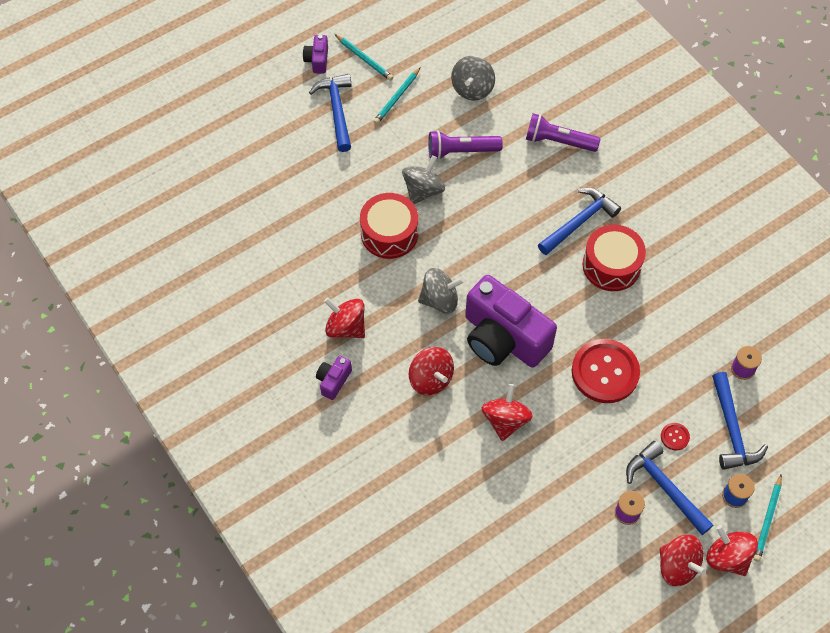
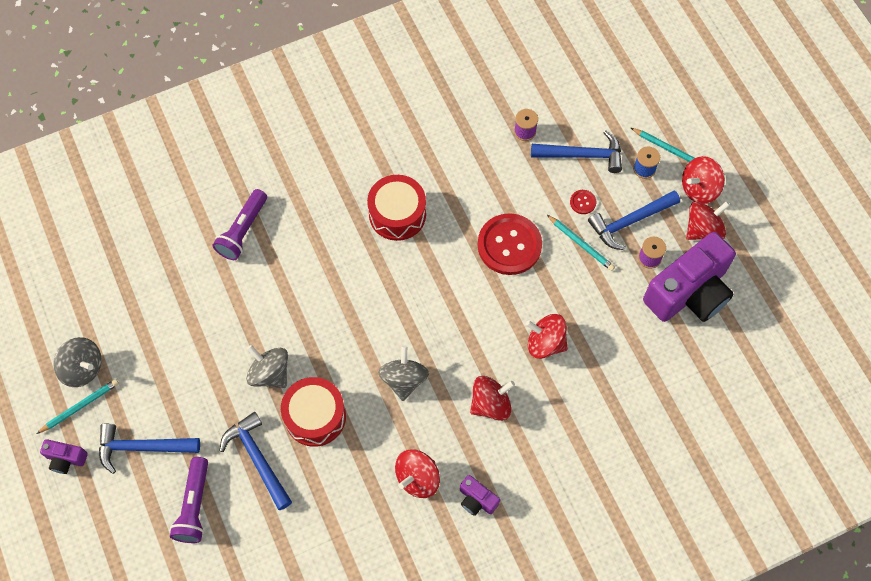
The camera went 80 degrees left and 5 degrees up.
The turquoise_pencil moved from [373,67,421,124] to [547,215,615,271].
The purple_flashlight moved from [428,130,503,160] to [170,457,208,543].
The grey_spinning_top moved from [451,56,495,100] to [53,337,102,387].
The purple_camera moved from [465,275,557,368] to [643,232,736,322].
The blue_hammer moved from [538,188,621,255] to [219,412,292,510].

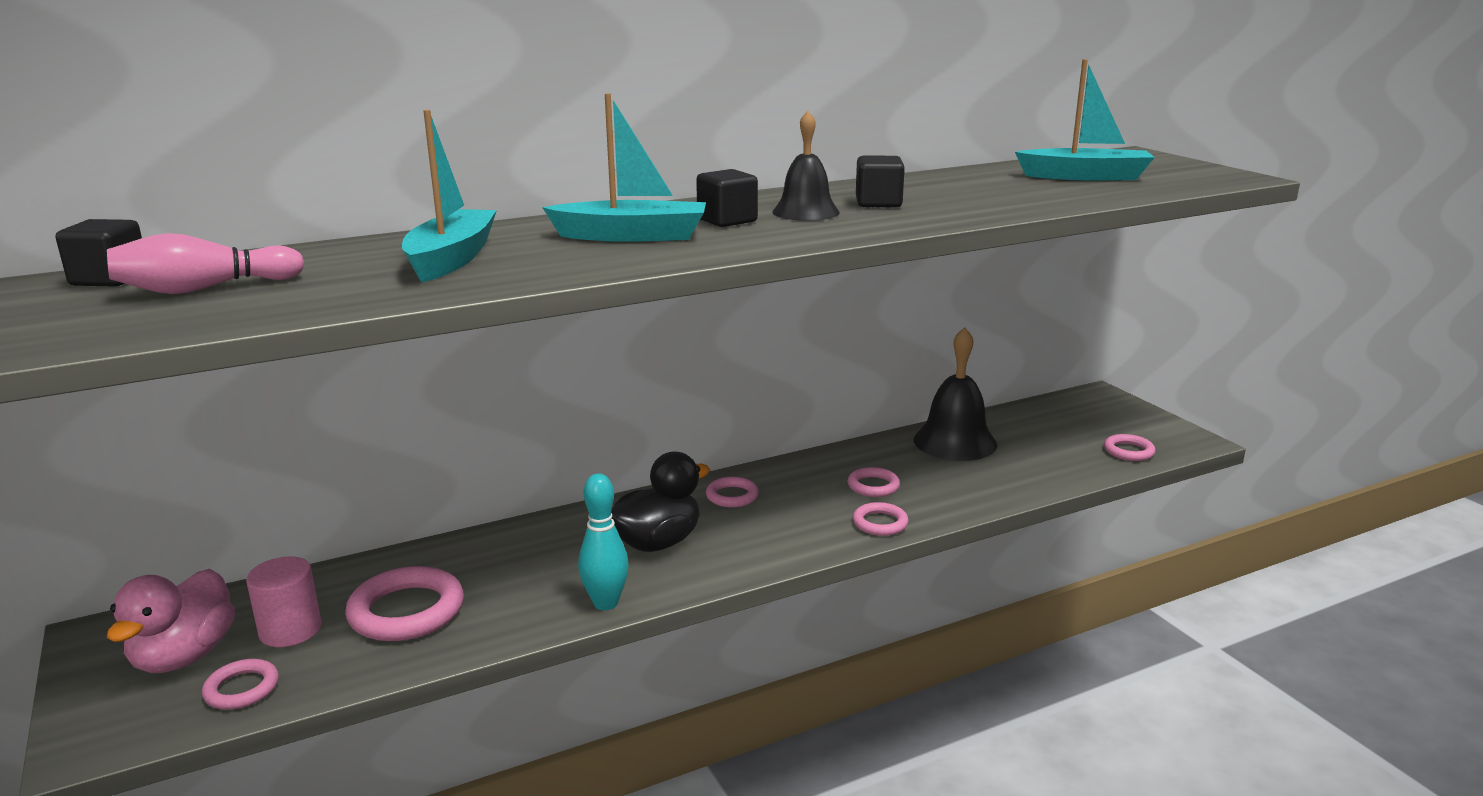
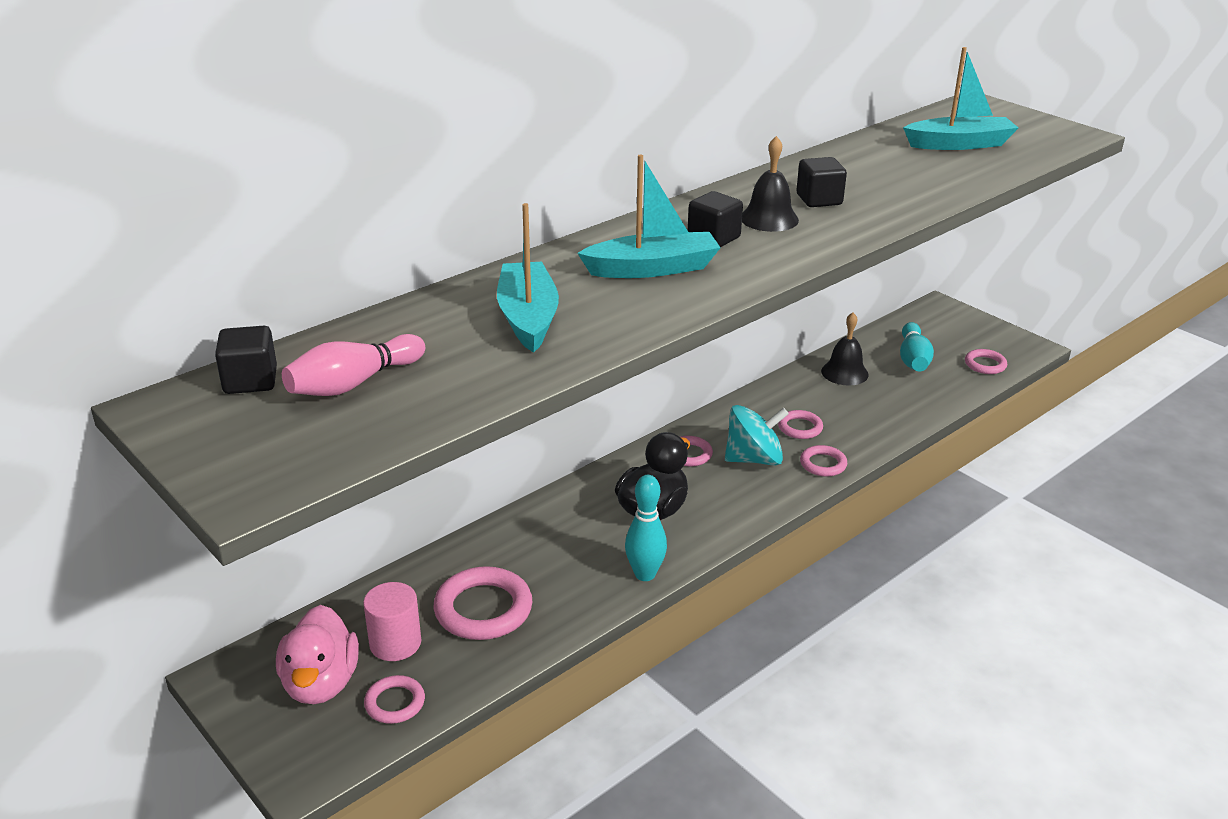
The camera went 15 degrees left and 10 degrees up.
The turquoise_spinning_top at [725,405,789,466] appeared.
The turquoise_bowling_pin at [900,322,934,372] appeared.
The black_bell at [914,327,997,461] changed to 0.65 times the size.

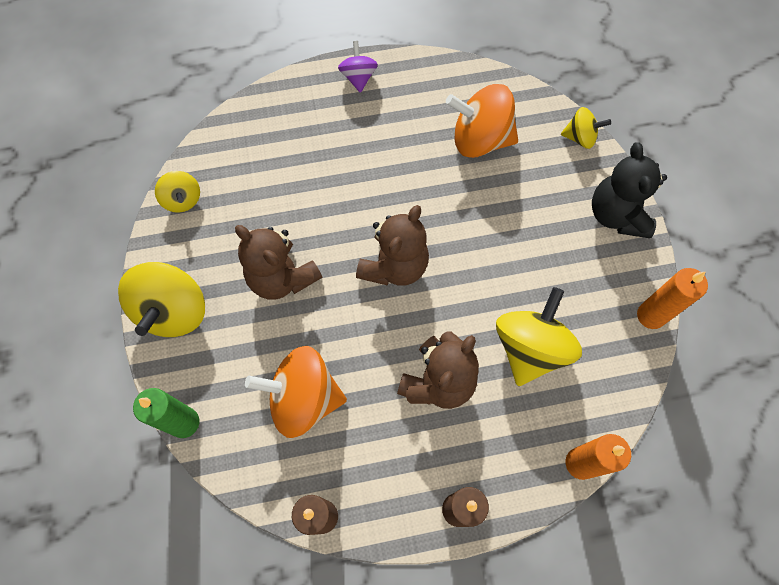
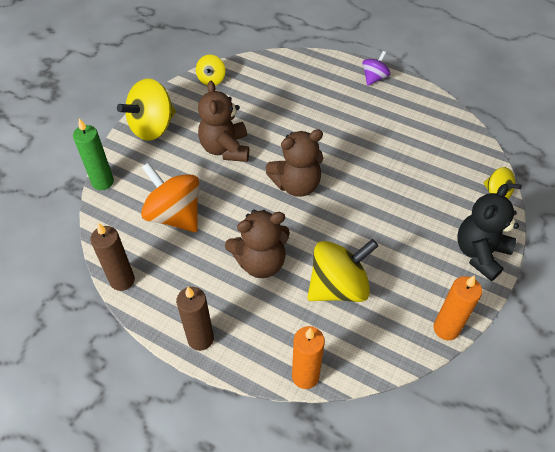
The camera went 40 degrees right and 15 degrees down.
The orange_spinning_top at [446,84,518,158] disappeared.

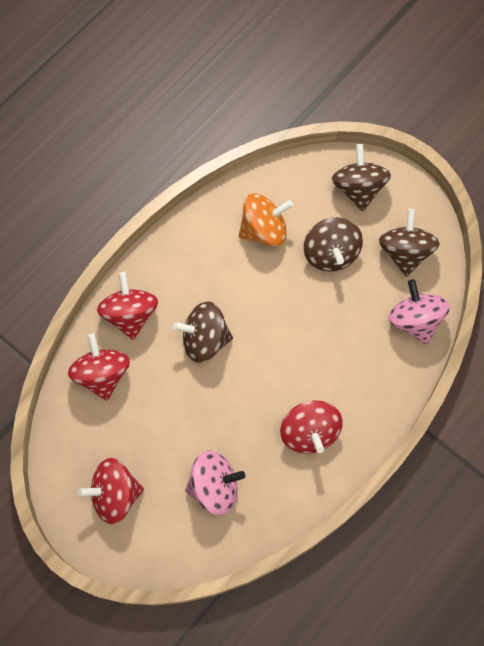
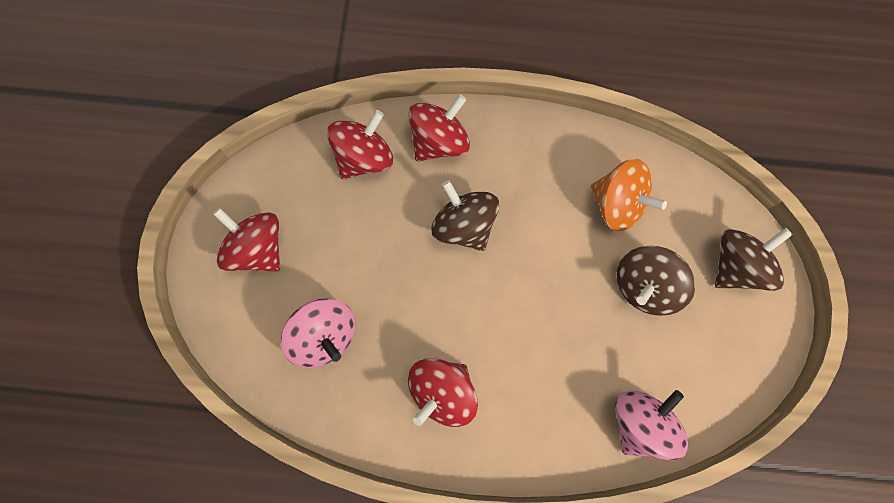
The camera went 55 degrees right and 5 degrees up.
The brown_spinning_top at [379,209,440,277] disappeared.

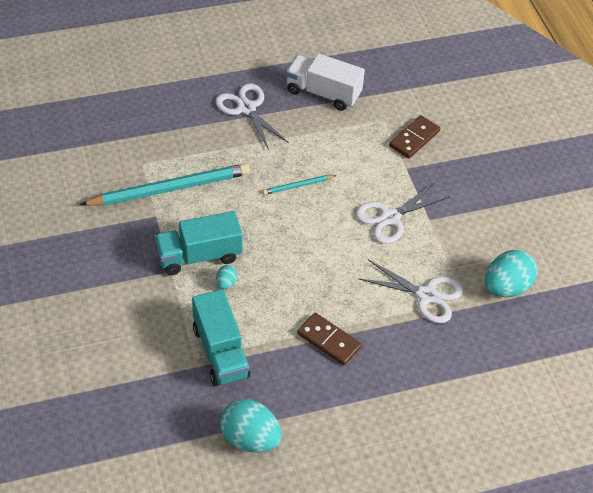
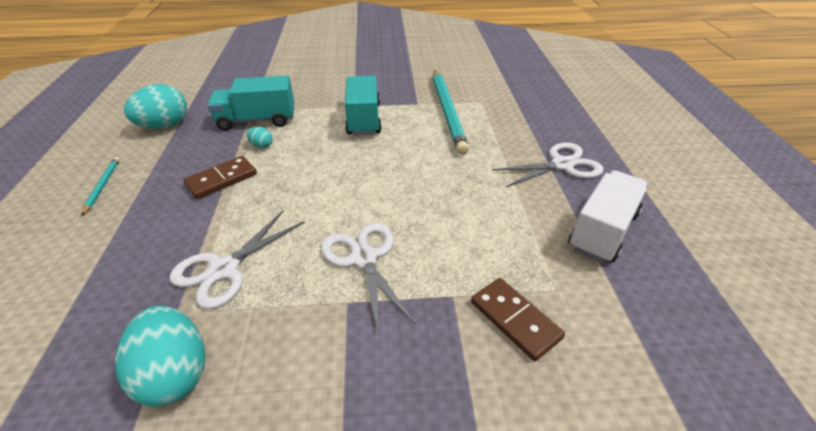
The camera went 105 degrees right and 10 degrees down.
The turquoise_egg moved from [216,265,237,289] to [246,127,273,148].
The turquoise_pencil moved from [263,175,336,195] to [81,157,120,216].

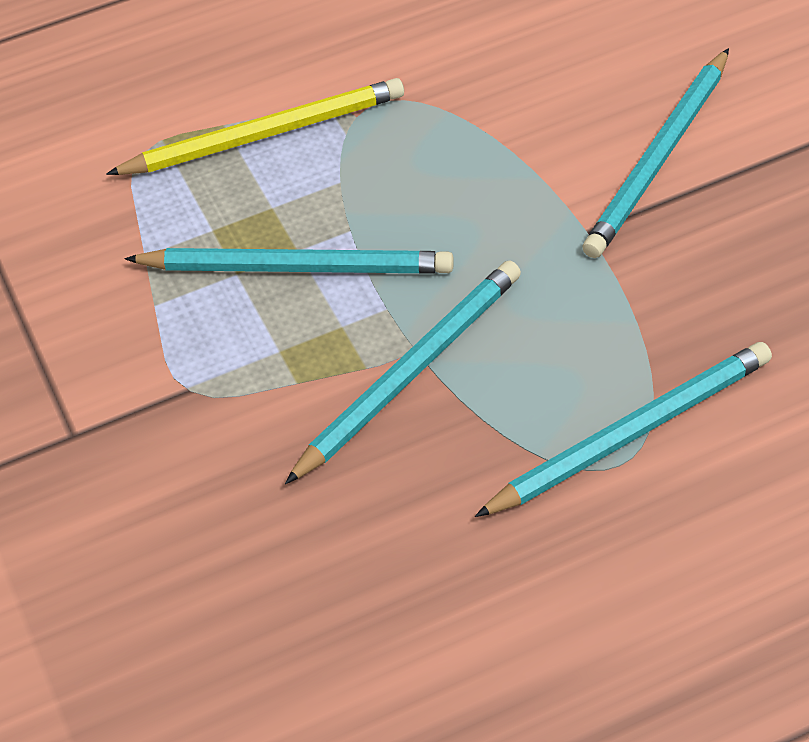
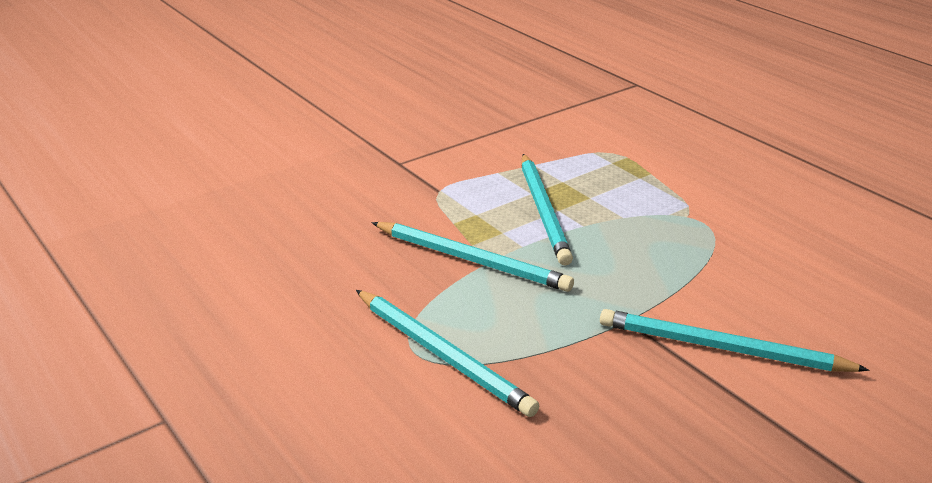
The camera went 75 degrees right and 20 degrees down.
The yellow_pencil at [106,78,404,175] disappeared.

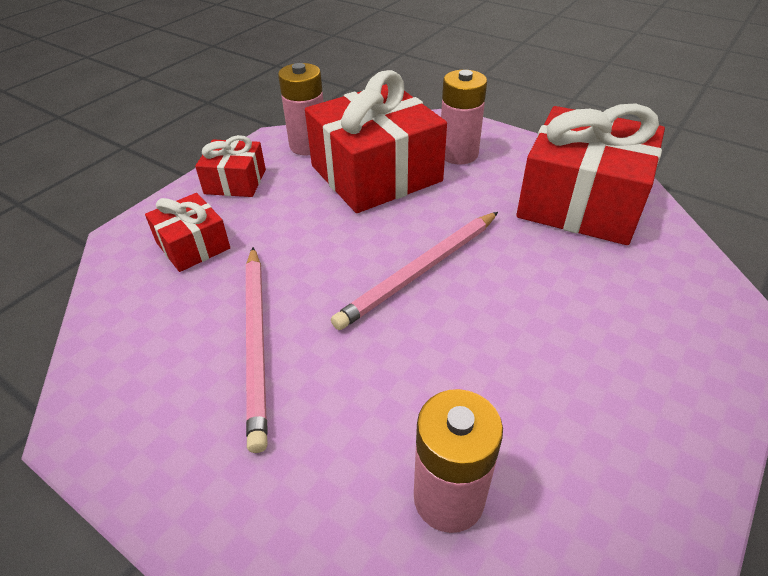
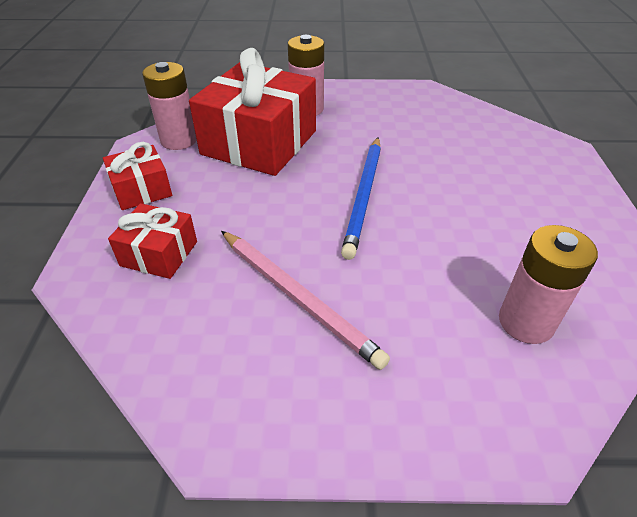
The camera went 35 degrees left and 0 degrees up.
The red_gift at [516,104,665,245] disappeared.
The pink_pencil at [331,212,498,330] became the blue_pencil at [341,137,381,260].

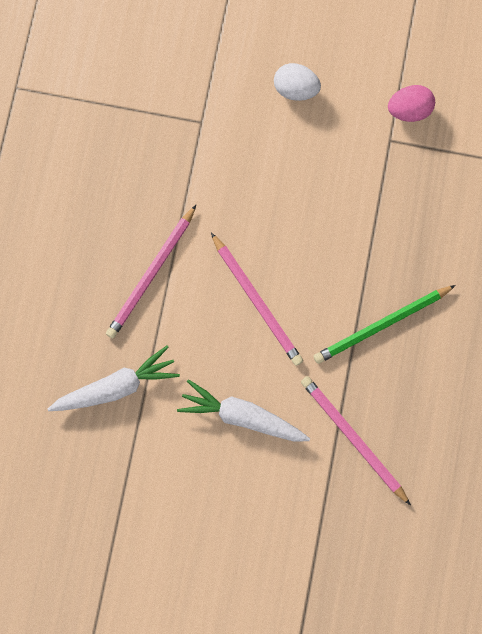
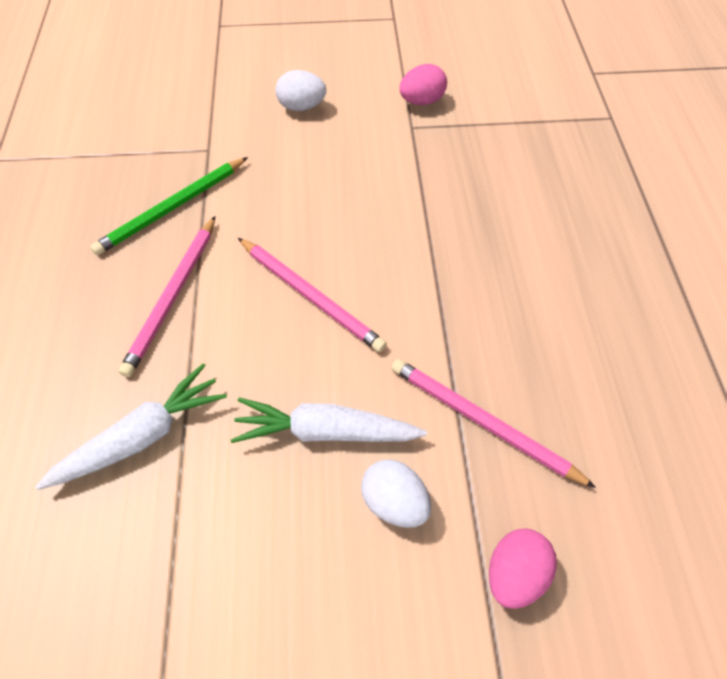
The camera went 15 degrees left and 20 degrees down.
The white_egg at [361,460,431,528] appeared.
The pink_egg at [489,529,557,609] appeared.
The green_pencil moved from [314,285,456,364] to [90,157,248,255].

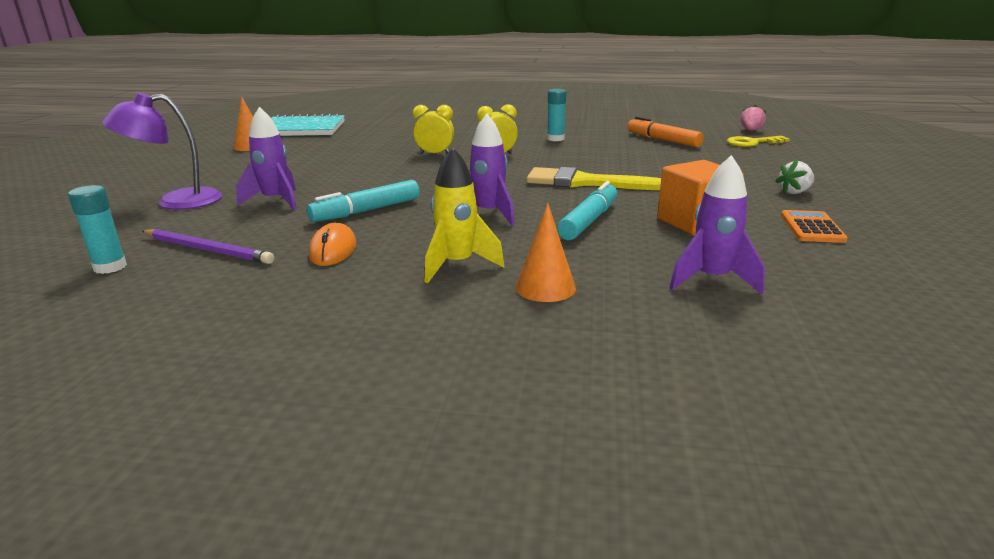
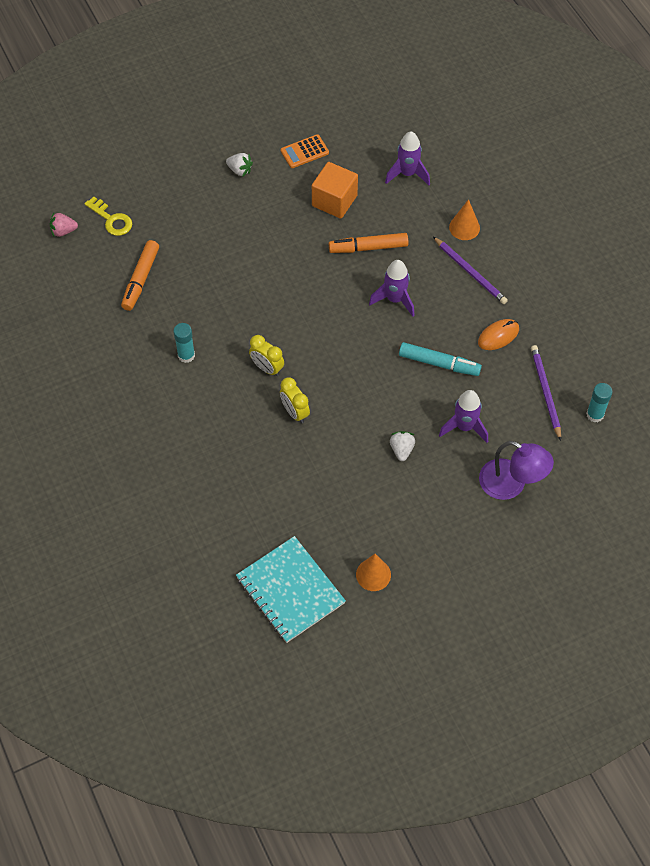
The camera went 125 degrees left and 35 degrees up.
The yellow_brush at [526,167,661,190] disappeared.
The white_strawberry at [390,431,415,461] appeared.
The yellow_rocket at [425,147,504,283] was replaced by the purple_pencil at [433,237,508,304].
The turquoise_marker at [557,181,617,240] became the orange_marker at [329,233,408,253].

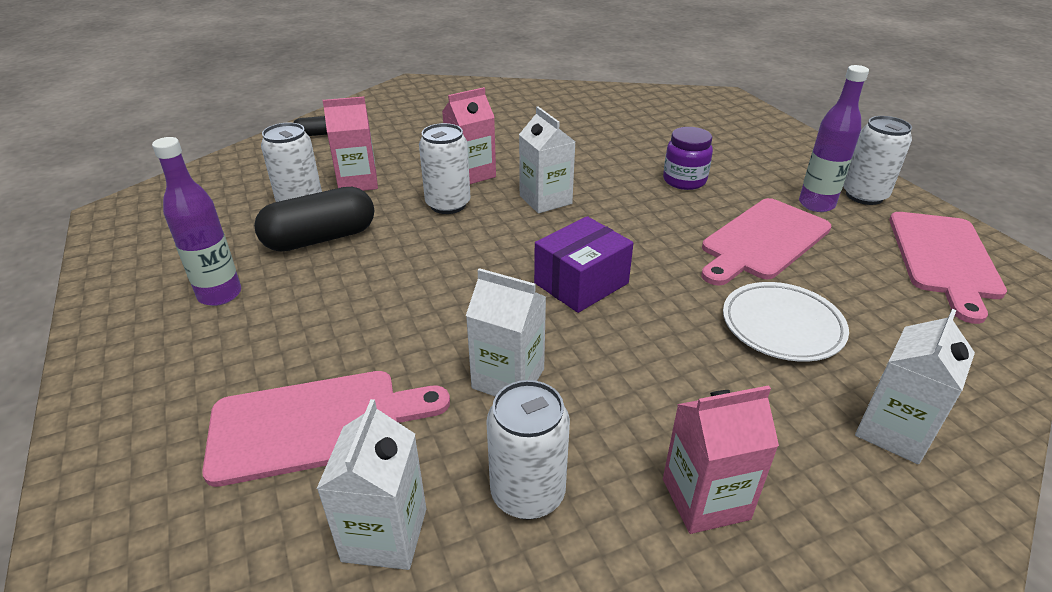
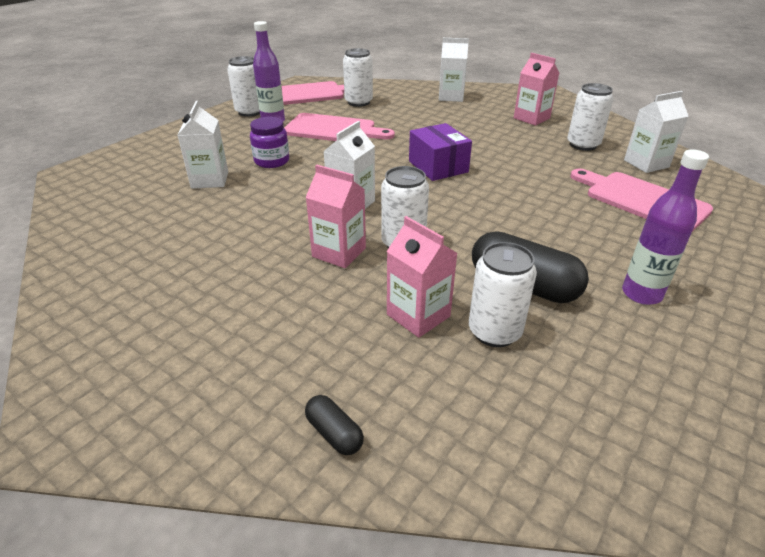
The camera went 120 degrees left and 0 degrees up.
The white_plate at [723,282,849,362] disappeared.
The white_can at [343,48,373,107] appeared.
The white_carton moved from [466,268,546,396] to [178,101,228,189].
The purple_box at [534,216,633,313] turned 45 degrees clockwise.

